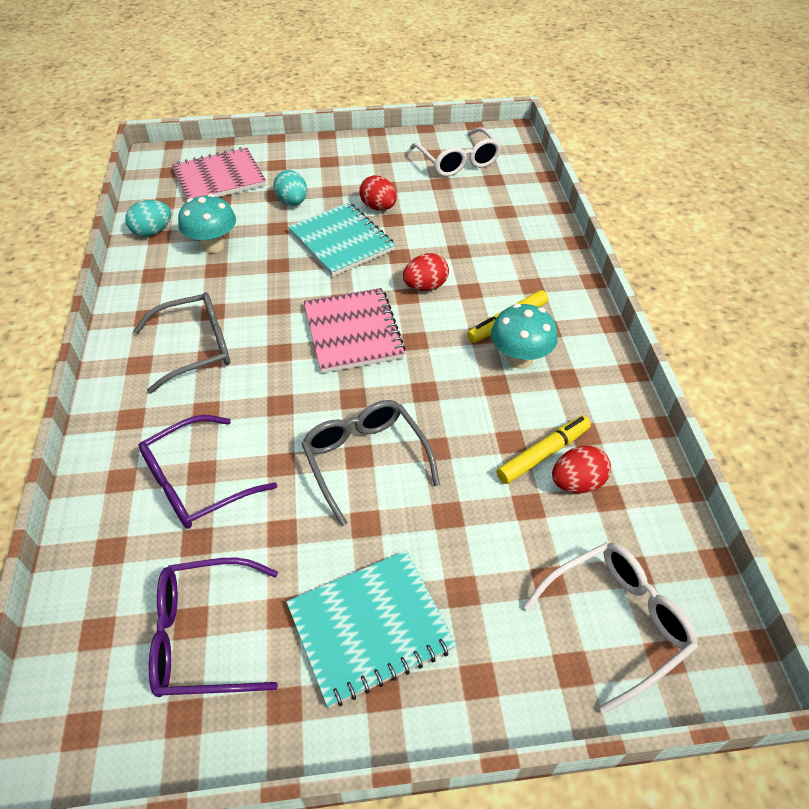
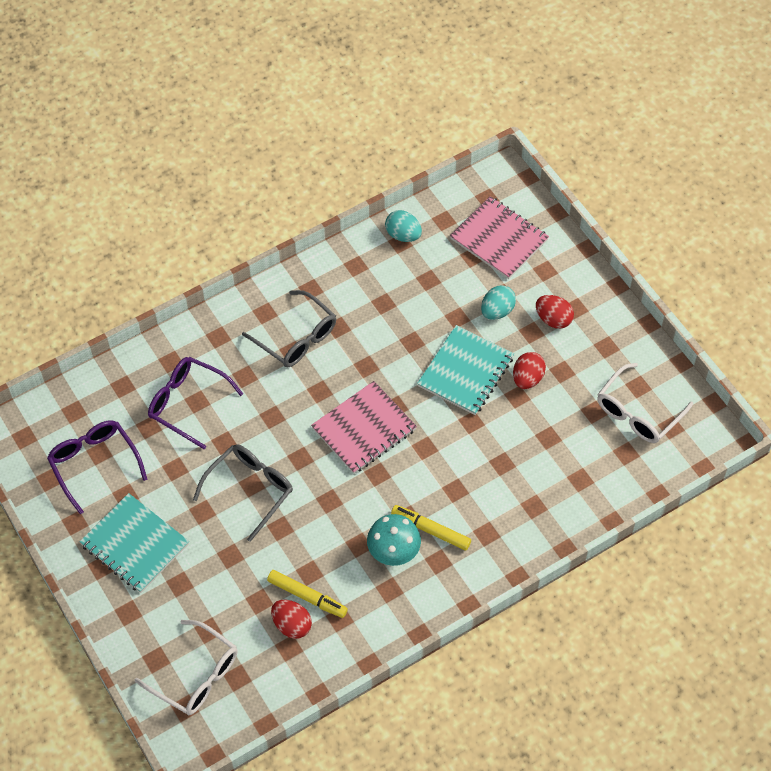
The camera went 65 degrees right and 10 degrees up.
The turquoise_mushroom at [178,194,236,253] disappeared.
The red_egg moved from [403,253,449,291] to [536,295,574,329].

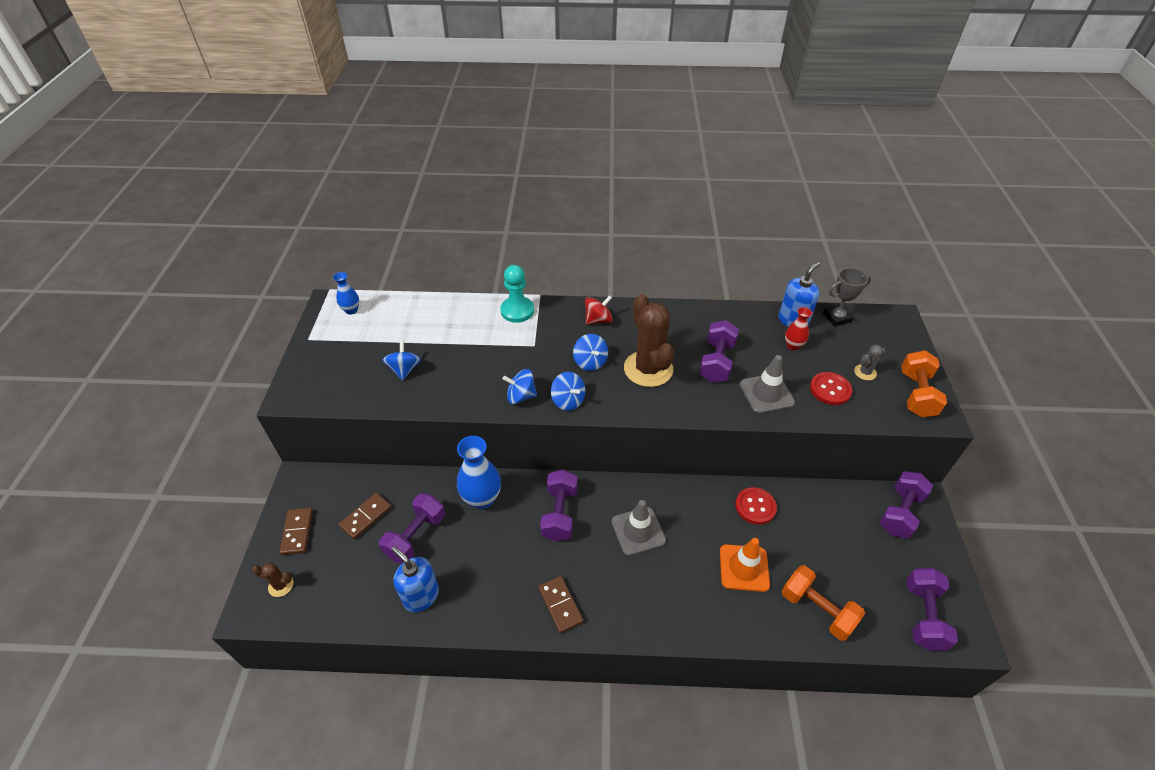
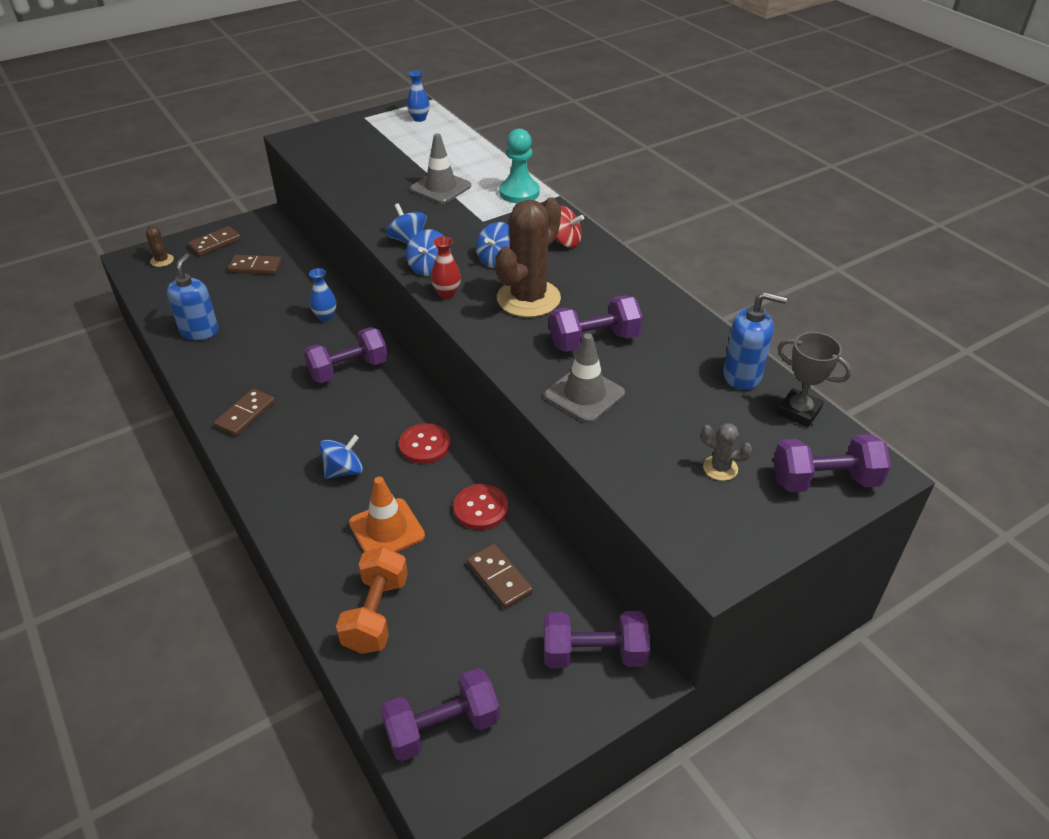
The camera went 55 degrees right and 5 degrees down.
The orange_dumbbell at [901,350,947,418] disappeared.
The brown_domino at [467,544,533,609] appeared.
The purple_dumbbell moved from [379,493,445,564] to [773,434,891,492].
The blue_spinning_top moved from [383,340,421,381] to [319,435,363,479].
The grey_traffic_cone moved from [611,500,666,556] to [410,133,471,204].
The red_vase moved from [785,307,812,350] to [431,236,461,299].
The red_button moved from [810,372,852,405] to [399,423,450,464].
The blue_vase at [457,436,501,510] changed to 0.55 times the size.

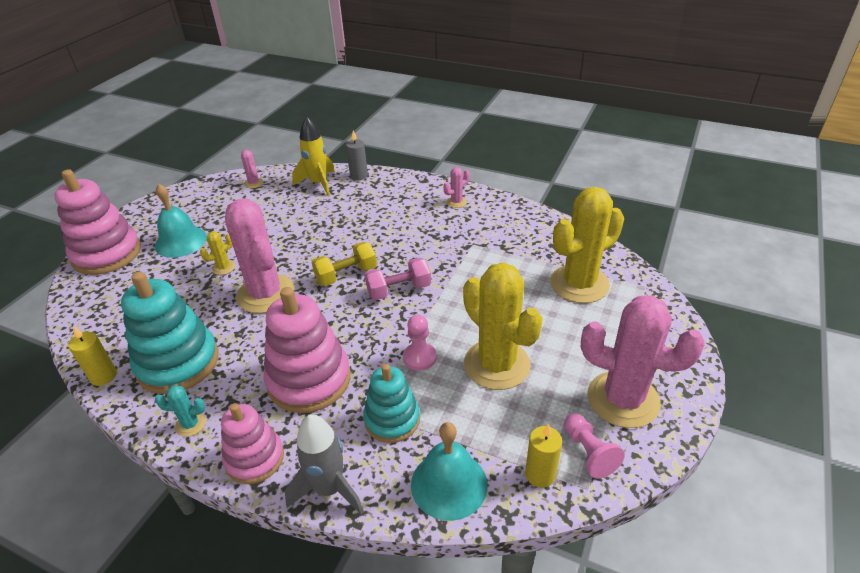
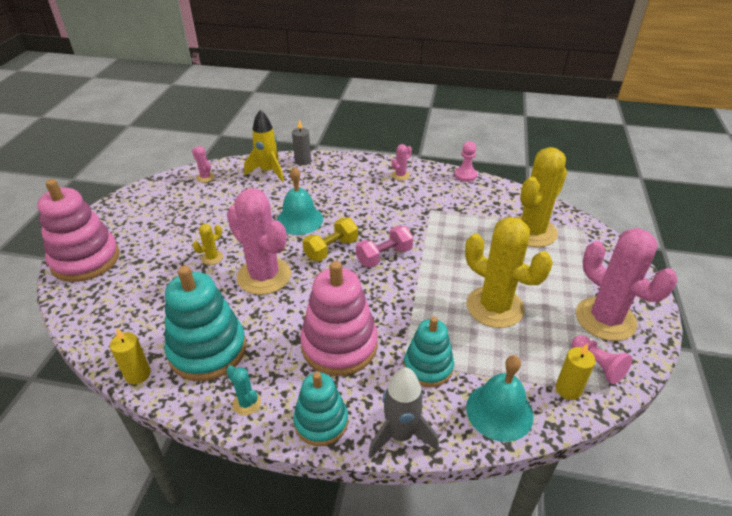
The camera went 15 degrees left and 0 degrees up.
The turquoise_bell moved from [155,184,207,258] to [277,166,323,235].
The pink_pawn moved from [403,315,437,371] to [454,141,477,182].
The pink_stacking_toy at [221,403,284,484] became the turquoise_stacking_toy at [293,372,348,446].
The turquoise_cactus at [155,385,206,437] turned 60 degrees clockwise.
The pink_cactus at [581,295,705,428] turned 45 degrees clockwise.

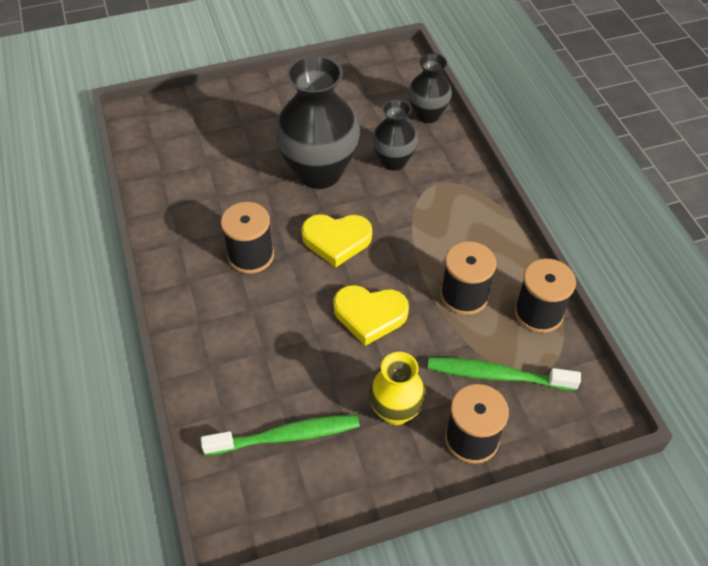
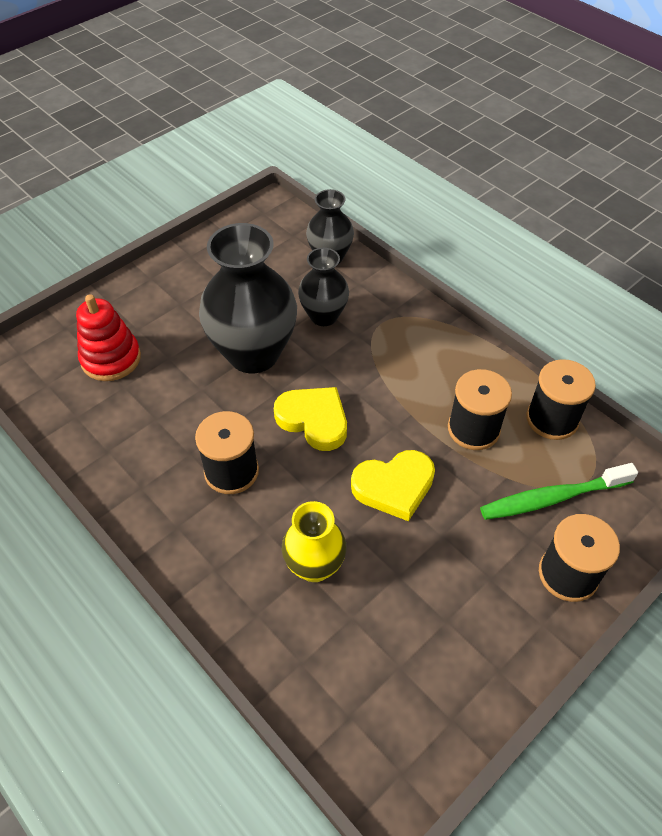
The camera went 25 degrees left and 0 degrees up.
The green_toothbrush at [201,414,360,456] disappeared.
The red_stacking_toy at [76,294,141,381] appeared.
The yellow_vase moved from [369,352,426,425] to [282,501,347,582].
The yellow_heart at [301,214,372,267] turned 120 degrees counterclockwise.

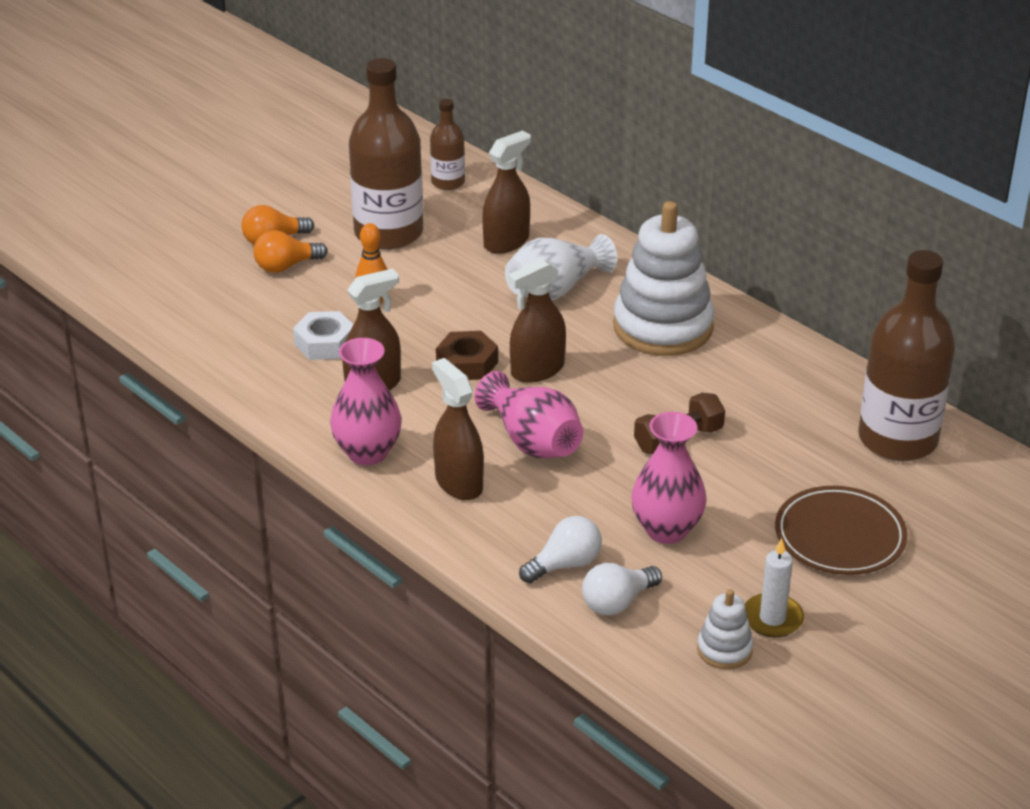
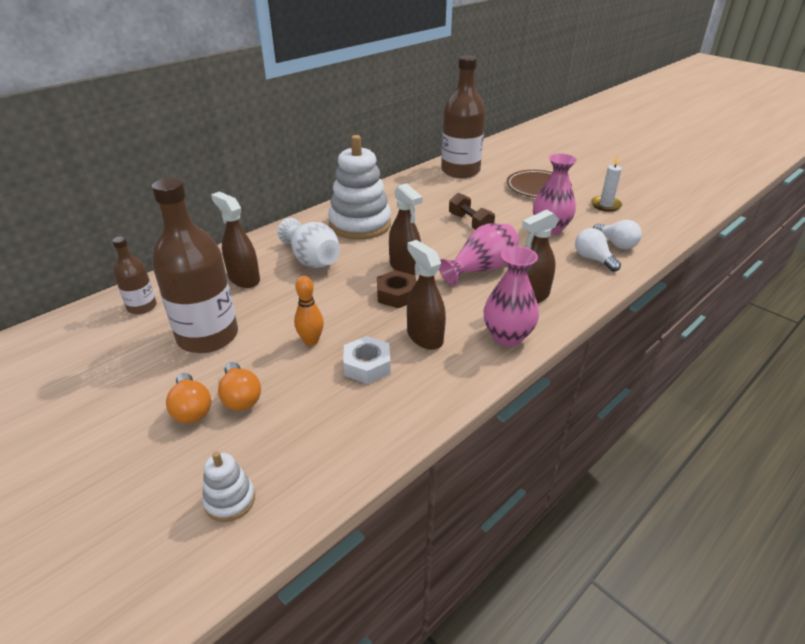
The camera went 90 degrees left and 0 degrees up.
The white_stacking_toy moved from [697,589,753,669] to [202,451,255,522].

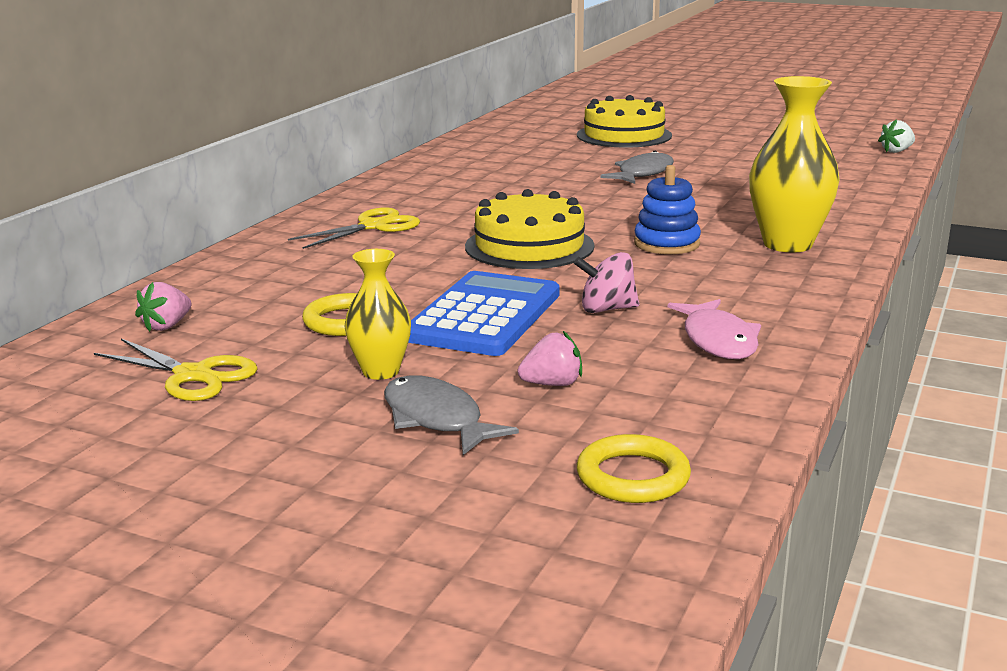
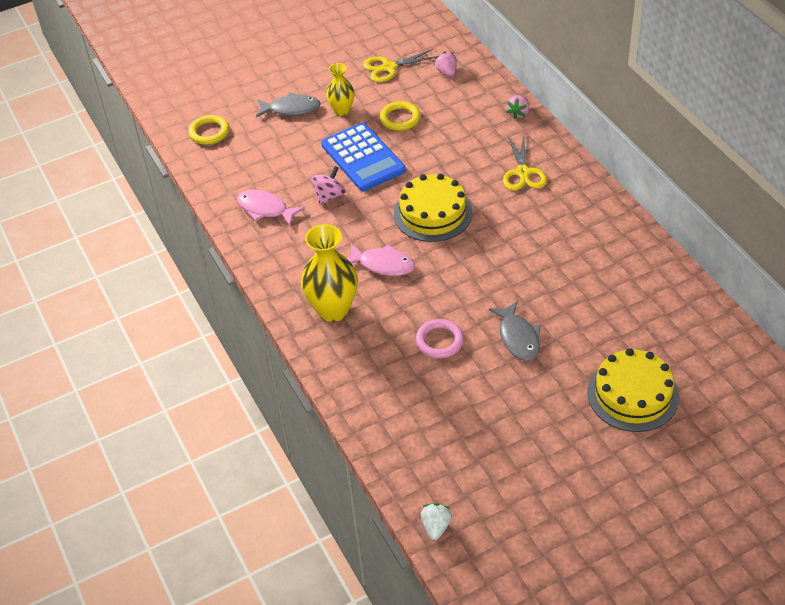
The camera went 130 degrees right and 25 degrees up.
The pink_ring at [415,319,464,358] appeared.
The pink_strawberry moved from [518,331,582,386] to [506,95,529,119].
The blue_stacking_toy at [634,165,701,254] was replaced by the pink_fish at [347,244,415,276].

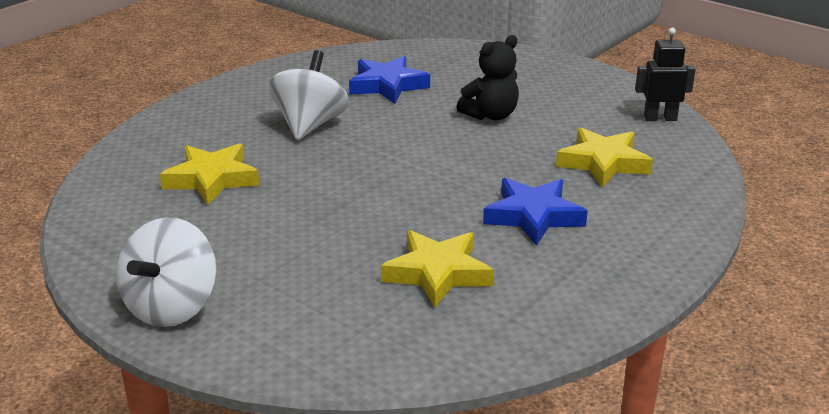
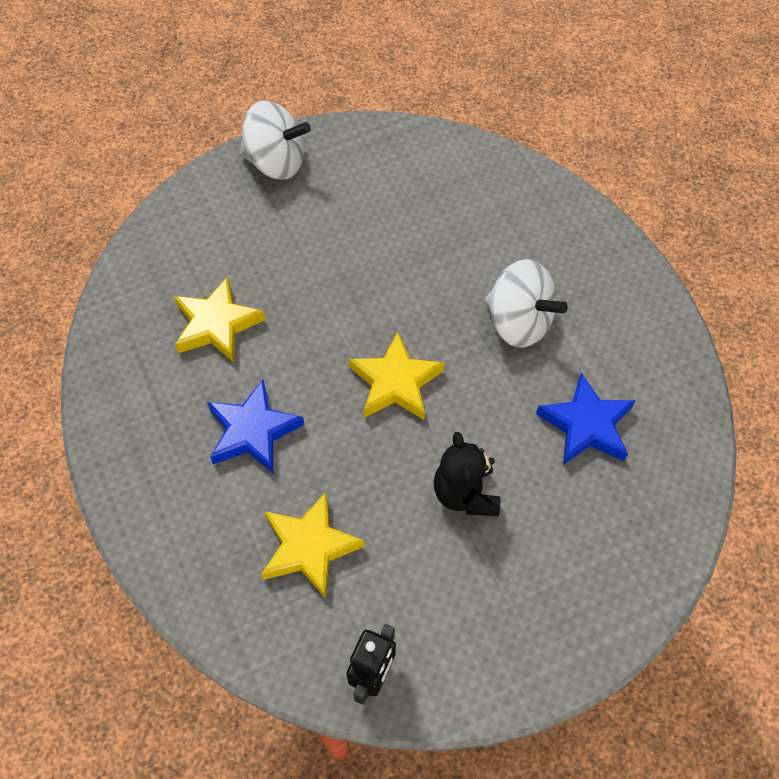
The camera went 115 degrees right and 30 degrees up.
The yellow_star moved from [160,143,259,205] to [349,332,444,420].
The white_spinning_top at [116,217,217,327] turned 150 degrees clockwise.

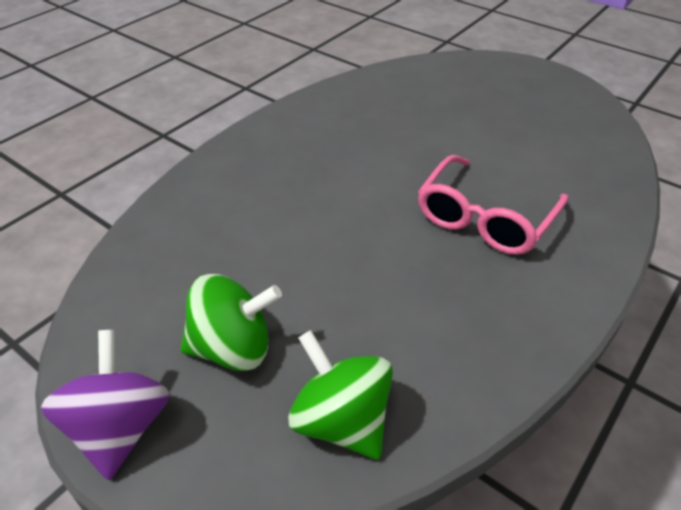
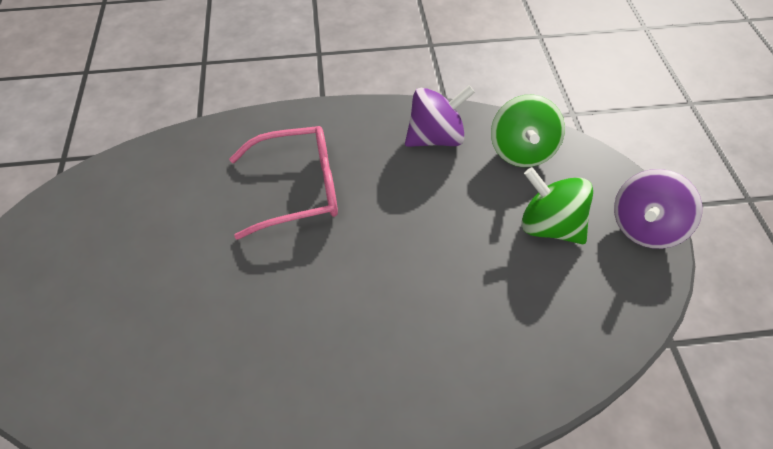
The camera went 135 degrees left and 10 degrees up.
The purple_spinning_top at [405,85,475,147] appeared.

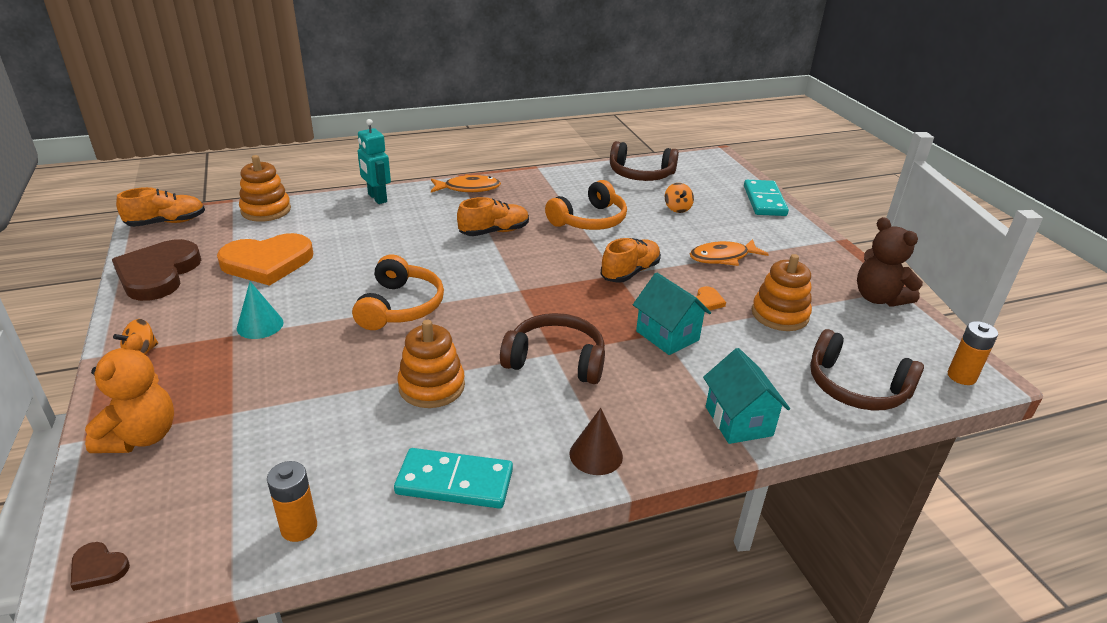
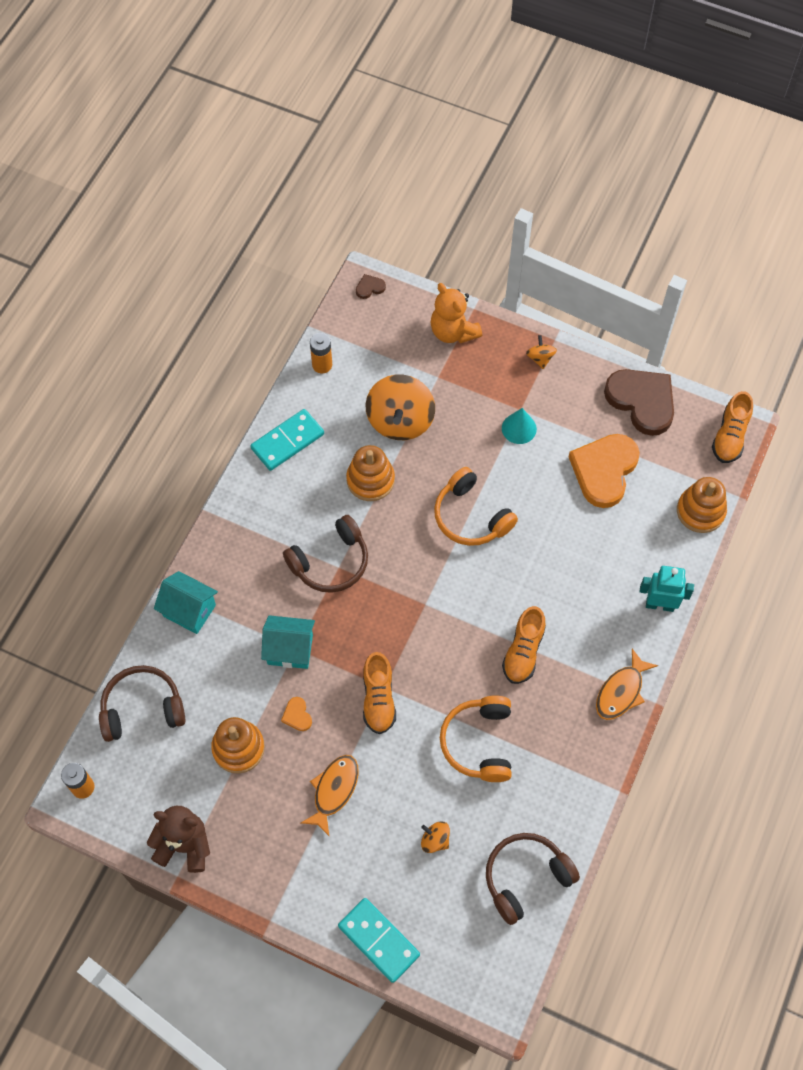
The camera went 135 degrees right and 30 degrees up.
The brown_cone at [570,408,623,475] disappeared.
The orange_spinning_top at [365,375,435,440] appeared.

